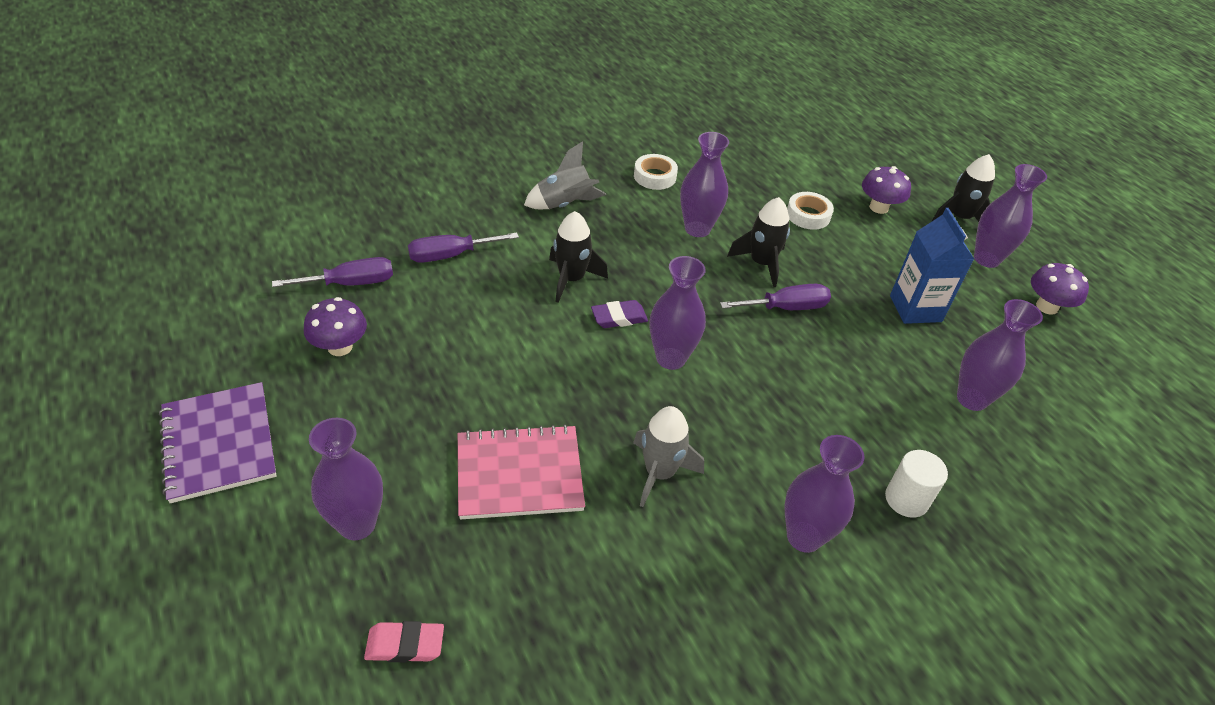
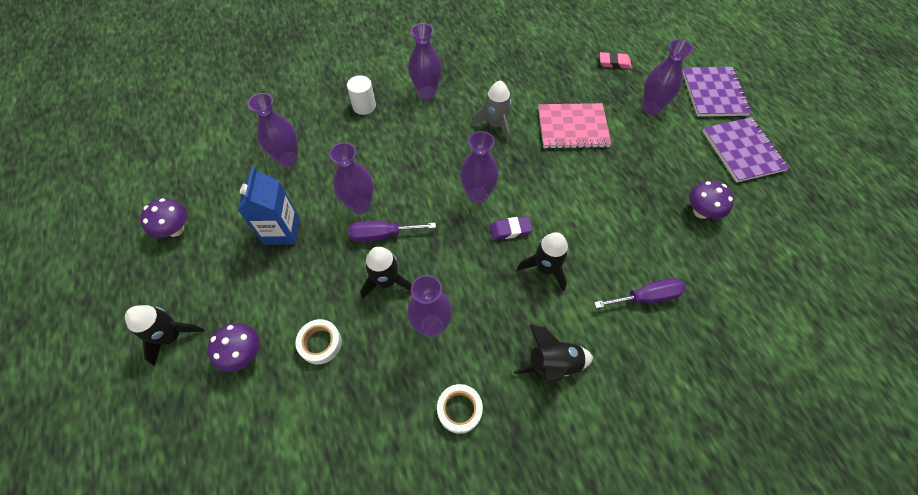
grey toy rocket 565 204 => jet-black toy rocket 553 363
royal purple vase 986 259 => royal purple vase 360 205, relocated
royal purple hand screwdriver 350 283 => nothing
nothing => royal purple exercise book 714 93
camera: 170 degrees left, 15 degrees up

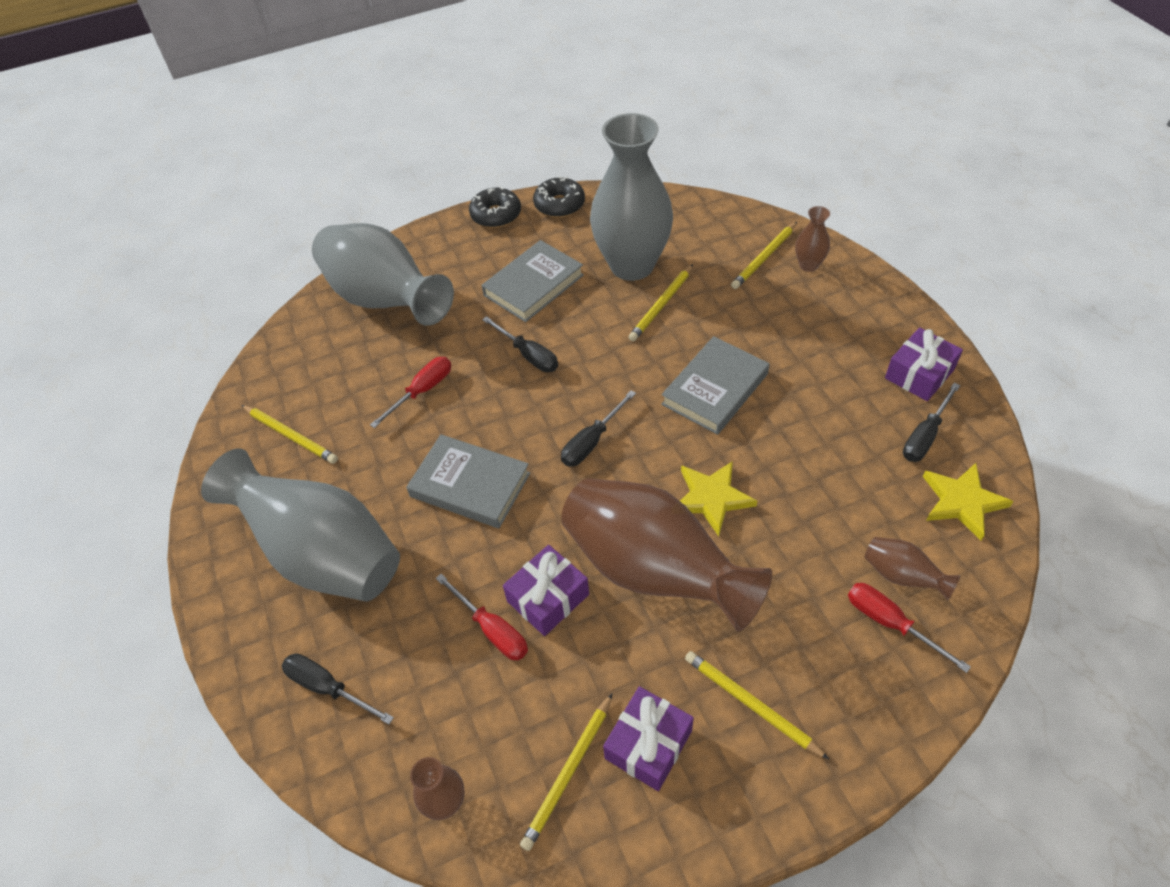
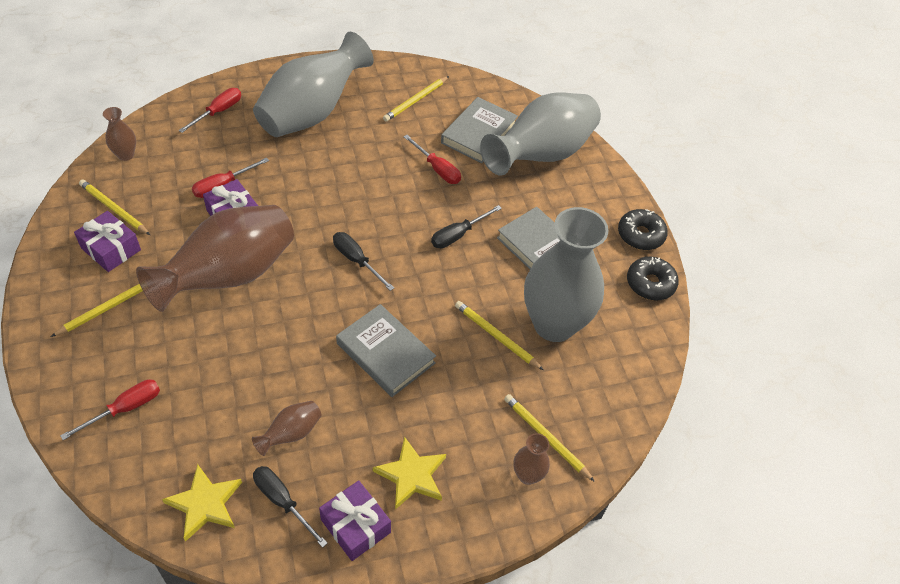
grey book 470 485 => grey book 479 133, relocated
golden five-pointed star 711 498 => golden five-pointed star 412 475, relocated
russet vase 902 576 => russet vase 291 434, relocated
jet-black hand screwdriver 328 688 => scarlet hand screwdriver 218 112
camera: 90 degrees right, 0 degrees up

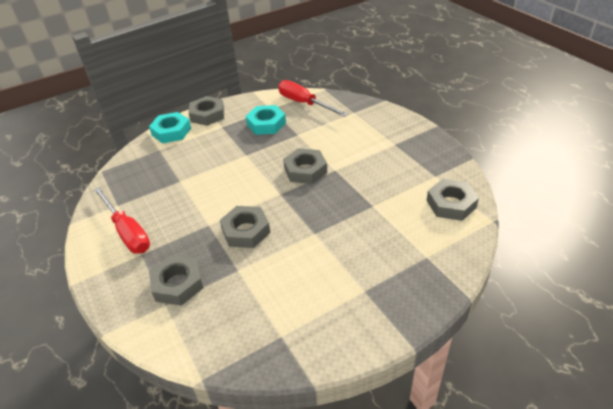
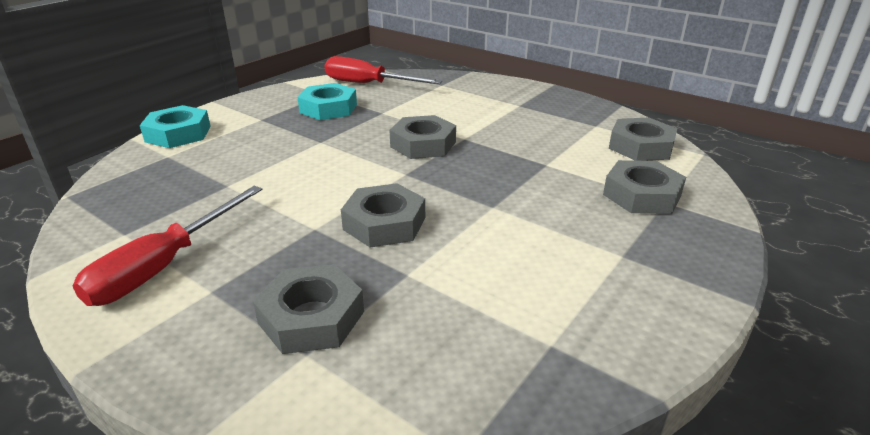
grey nut 207 115 => grey nut 642 195, relocated
scarlet hand screwdriver 127 232 => scarlet hand screwdriver 164 265, 90 degrees clockwise
camera: 25 degrees left, 10 degrees down

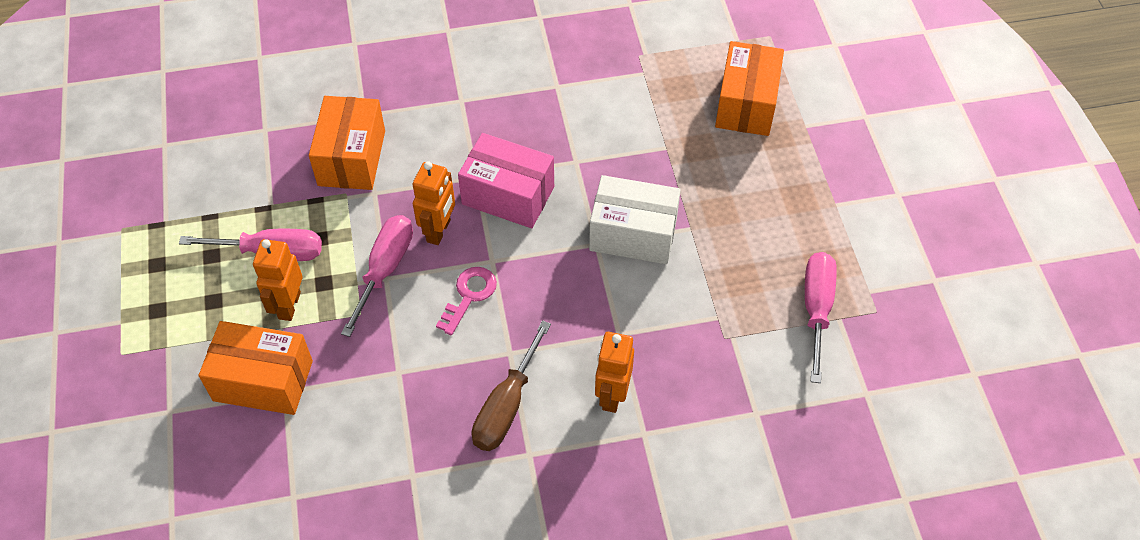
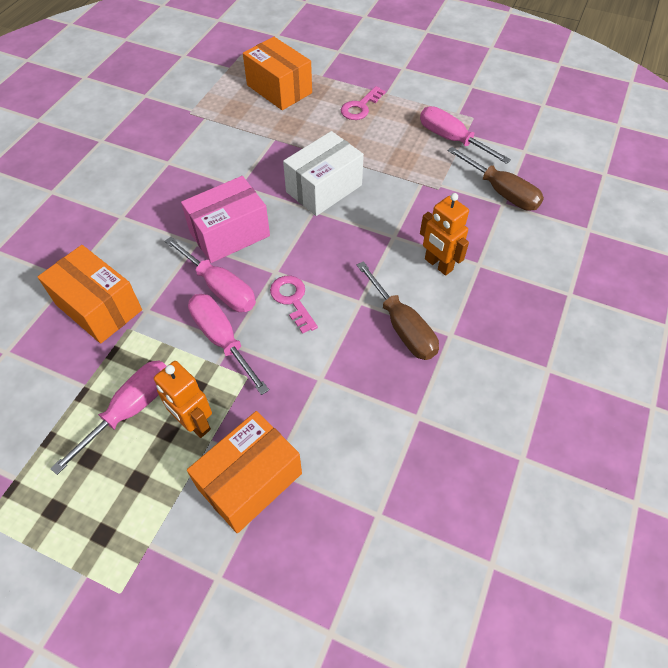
orange robot 439 231 => rose-pink hand screwdriver 220 288
nothing => rose-pink latchkey 360 107
nothing => russet hand screwdriver 501 192
camera: 55 degrees left, 0 degrees up

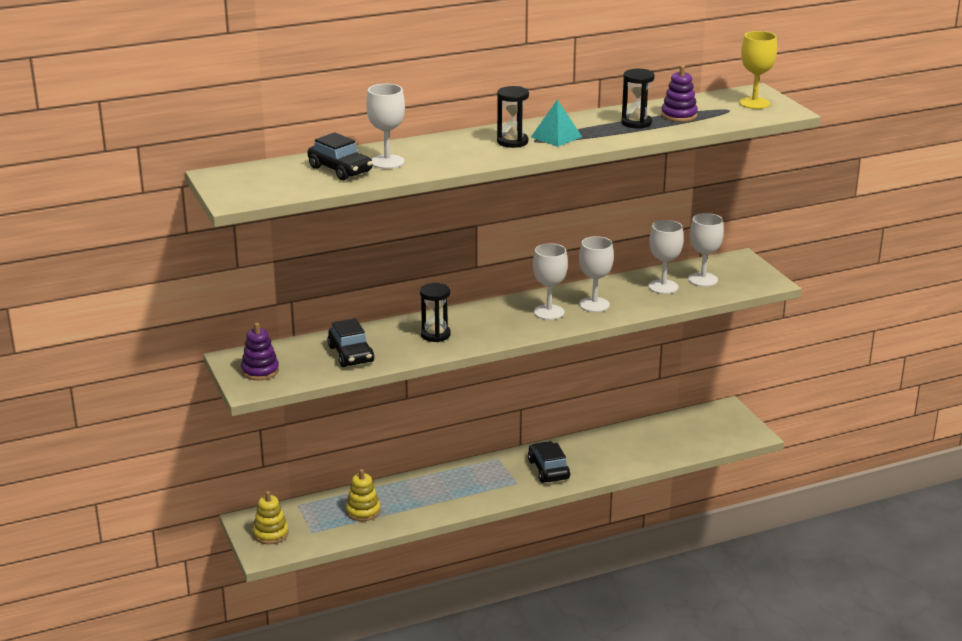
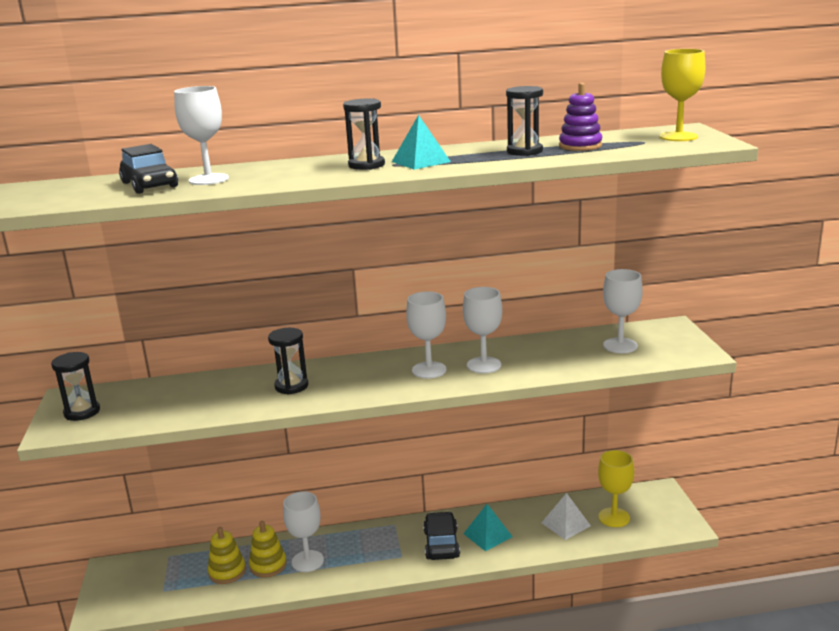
white chalice 663 287 => white chalice 307 561, relocated
jet-black toy car 351 354 => nothing
royal purple ring stacker 260 371 => jet-black sand timer 82 412
golden ring stacker 270 534 => golden ring stacker 268 565, relocated
nothing => golden chalice 614 517
nothing => white solid pyramid 565 524
nothing => turquoise solid pyramid 487 535
camera: 15 degrees right, 5 degrees down

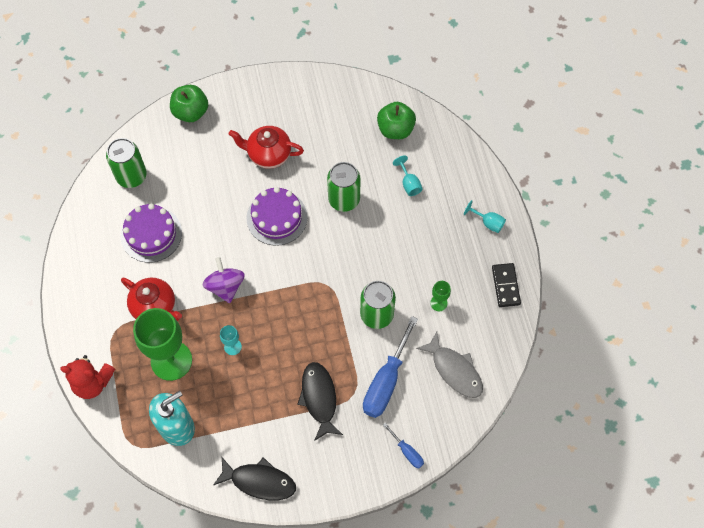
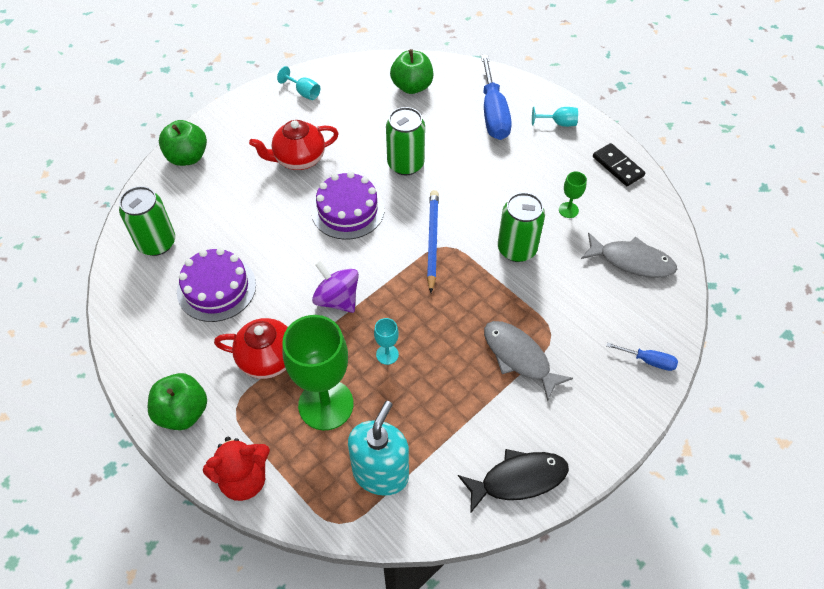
turquoise chalice 409 183 => turquoise chalice 304 92, relocated
blue hand screwdriver 386 381 => blue hand screwdriver 493 113, relocated
jet-black toy fish 319 398 => grey toy fish 519 357
nothing => blue wooden pencil 432 241
nothing => green toy apple 183 412
camera: 30 degrees left, 10 degrees down

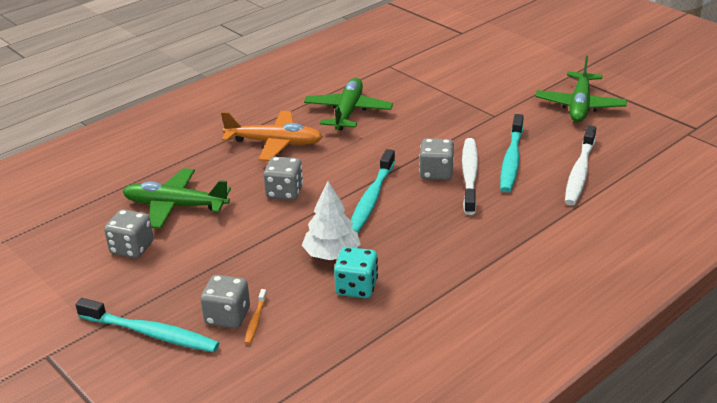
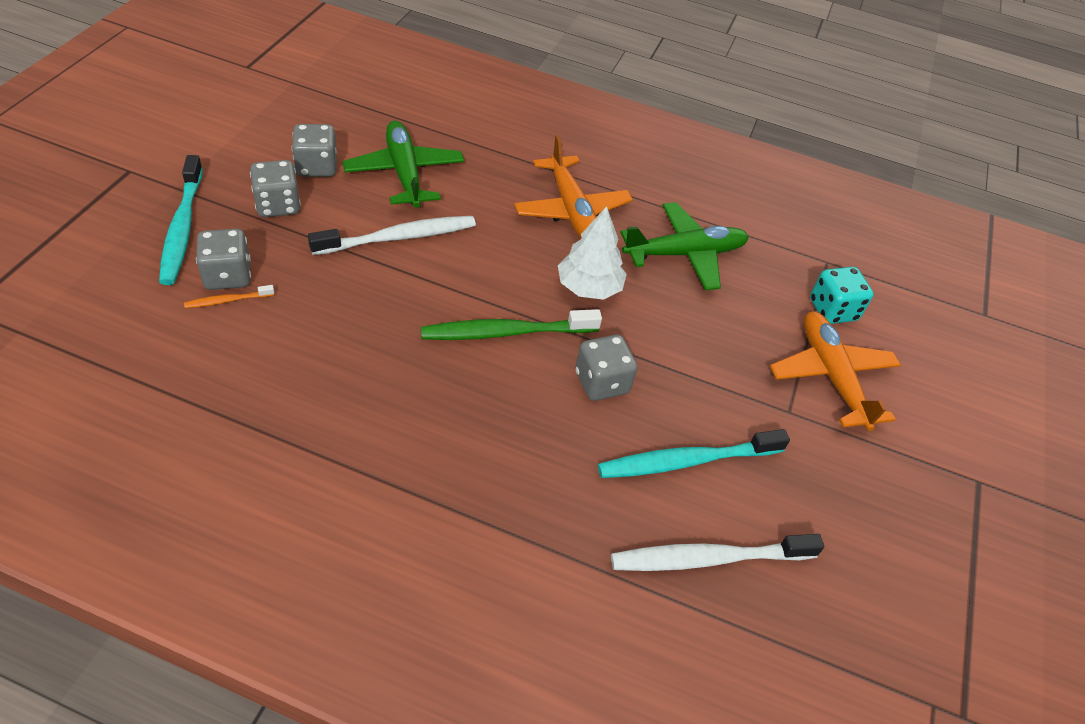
green toy plane 580 105 => nothing
white toothbrush 469 175 => white toothbrush 398 237, relocated
turquoise toothbrush 371 199 => green toothbrush 506 332
grey game die 284 192 => grey game die 278 205, relocated
white toy tree 332 254 => white toy tree 589 287, relocated
turquoise game die 356 287 => turquoise game die 832 310, relocated
nothing => orange toy plane 831 376
camera: 55 degrees right, 15 degrees up

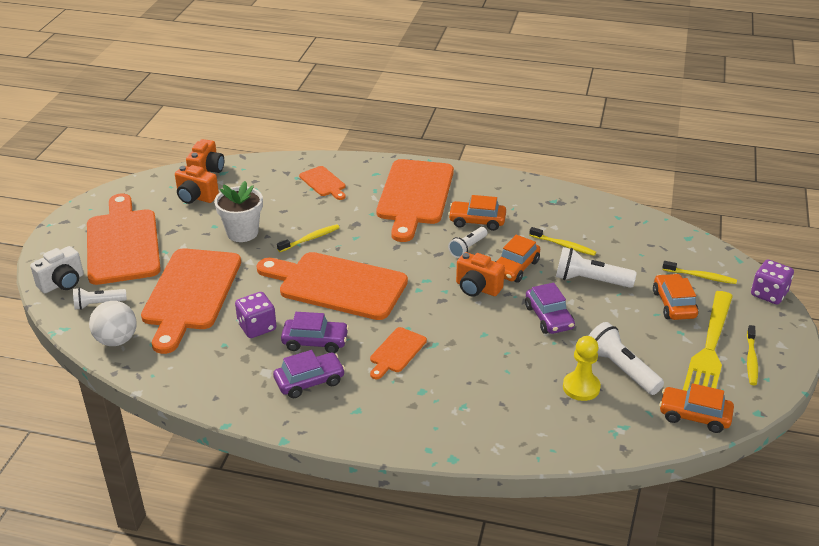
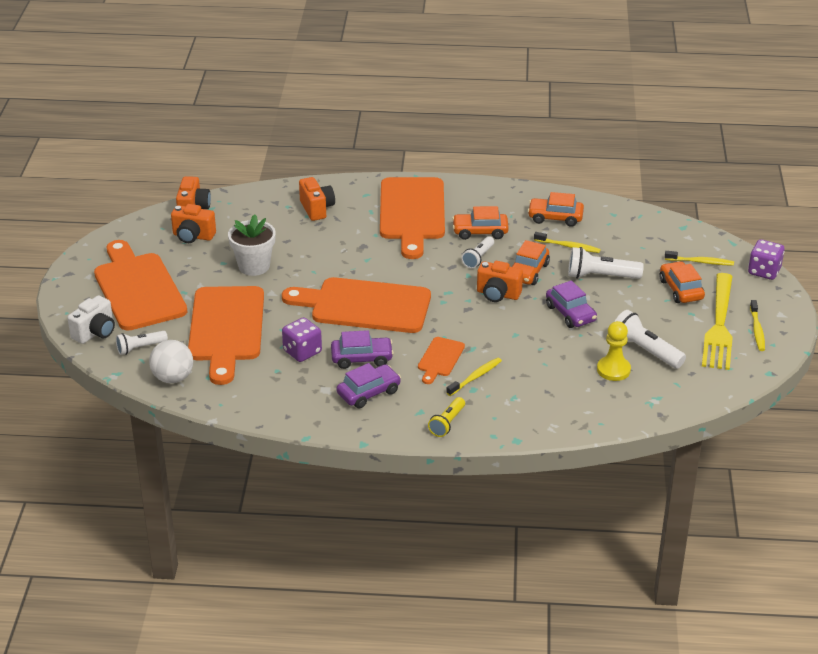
orange chopping board 323 183 => orange compact camera 317 209
golden toothbrush 310 239 => golden toothbrush 475 377, relocated
orange toy car 694 415 => orange toy car 555 217, relocated
nothing => golden flashlight 447 423
camera: 10 degrees left, 0 degrees up

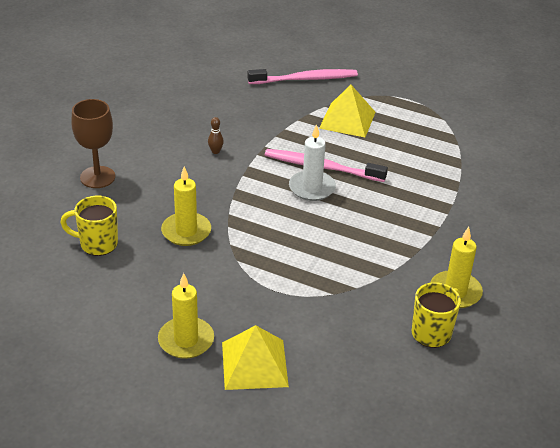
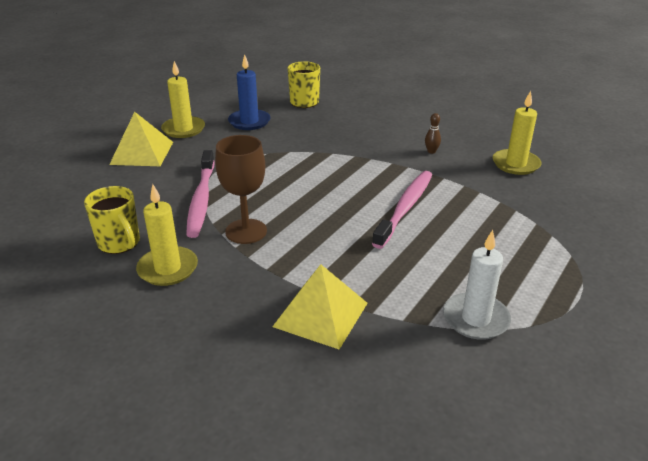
rose-pink toothbrush 305 79 => rose-pink toothbrush 201 199, relocated
golden solid pyramid 347 120 => golden solid pyramid 320 314, relocated
russet chalice 97 177 => russet chalice 246 231, relocated
white candle 312 188 => white candle 475 319, relocated
golden candle 186 231 => golden candle 516 164, relocated
nothing => blue candle 249 122
camera: 100 degrees right, 5 degrees down

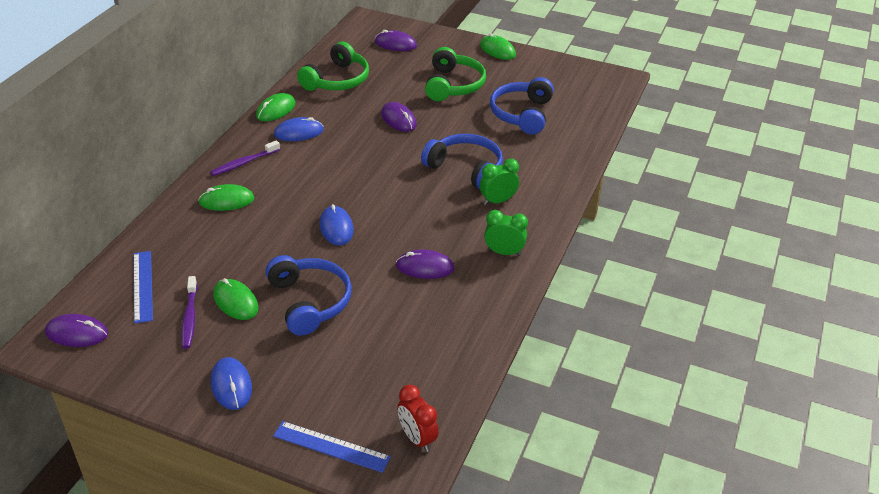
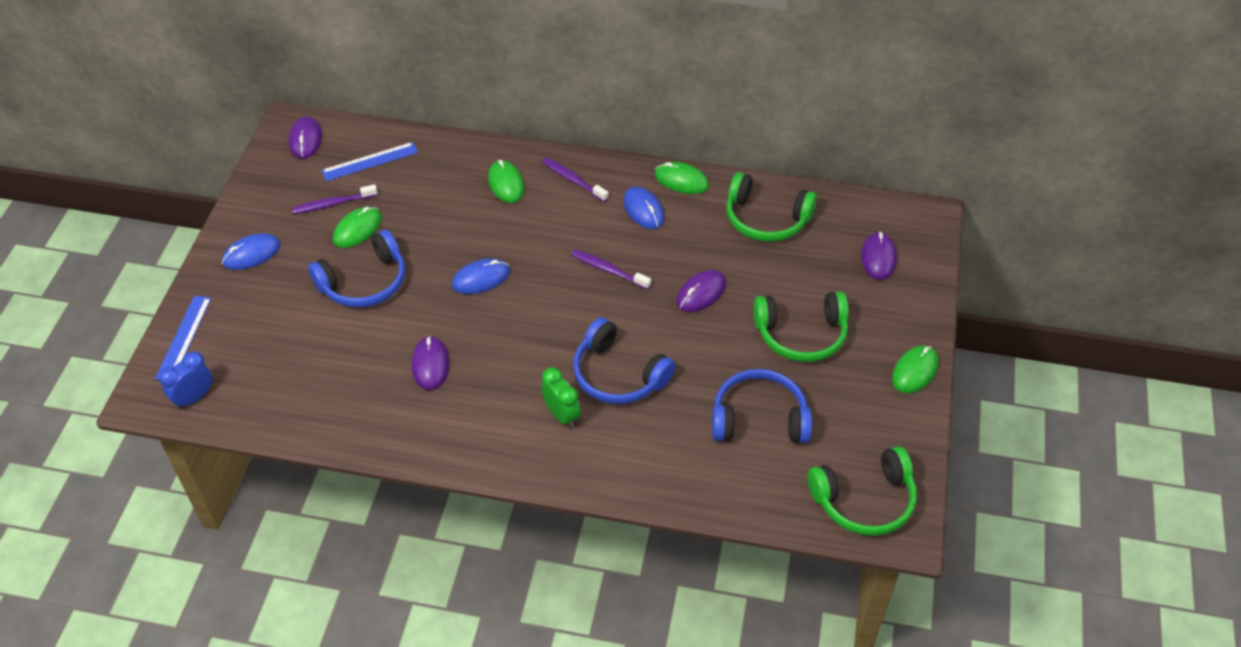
blue headset 466 169 => blue headset 618 375, 105 degrees clockwise
green bedside clock 504 252 => nothing
scarlet bedside clock 417 438 => blue bedside clock 194 398
nothing => royal purple toothbrush 608 270
nothing => green headset 864 501
camera: 80 degrees right, 10 degrees up

